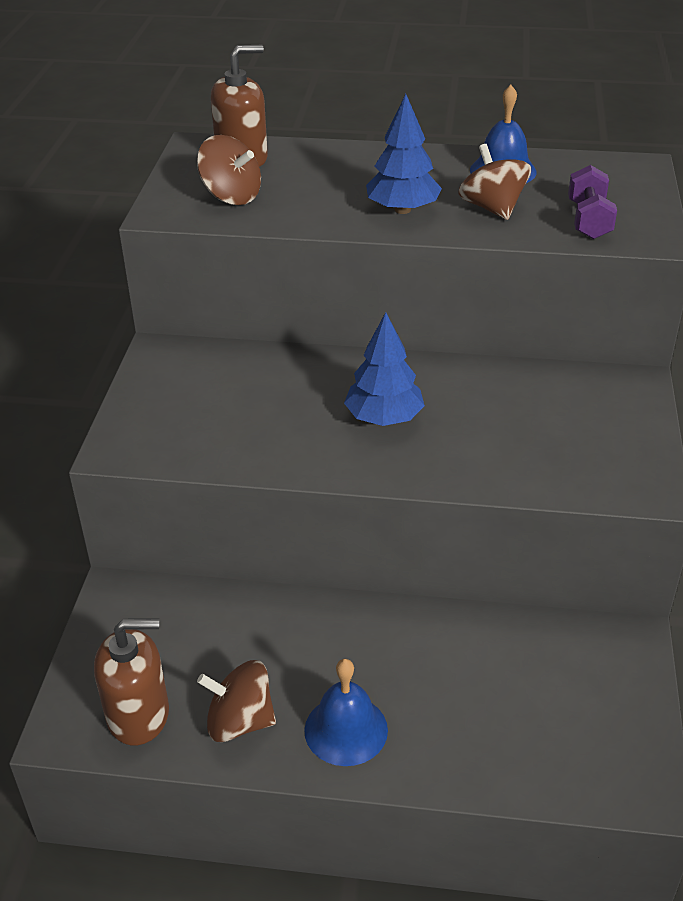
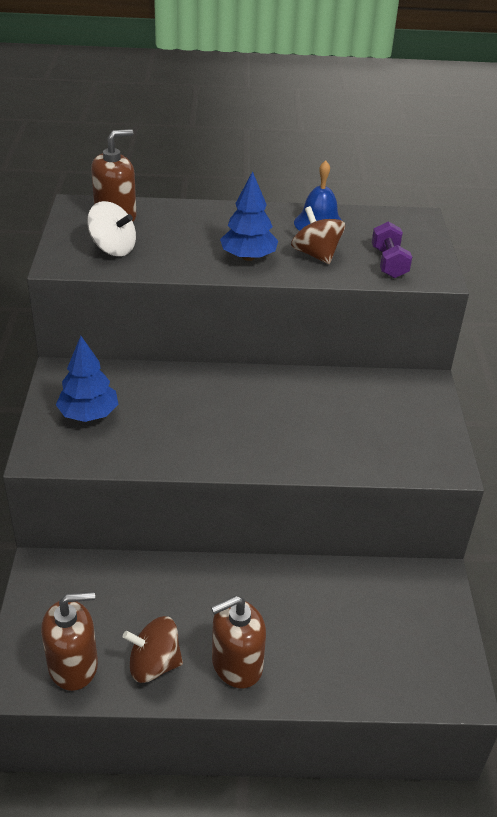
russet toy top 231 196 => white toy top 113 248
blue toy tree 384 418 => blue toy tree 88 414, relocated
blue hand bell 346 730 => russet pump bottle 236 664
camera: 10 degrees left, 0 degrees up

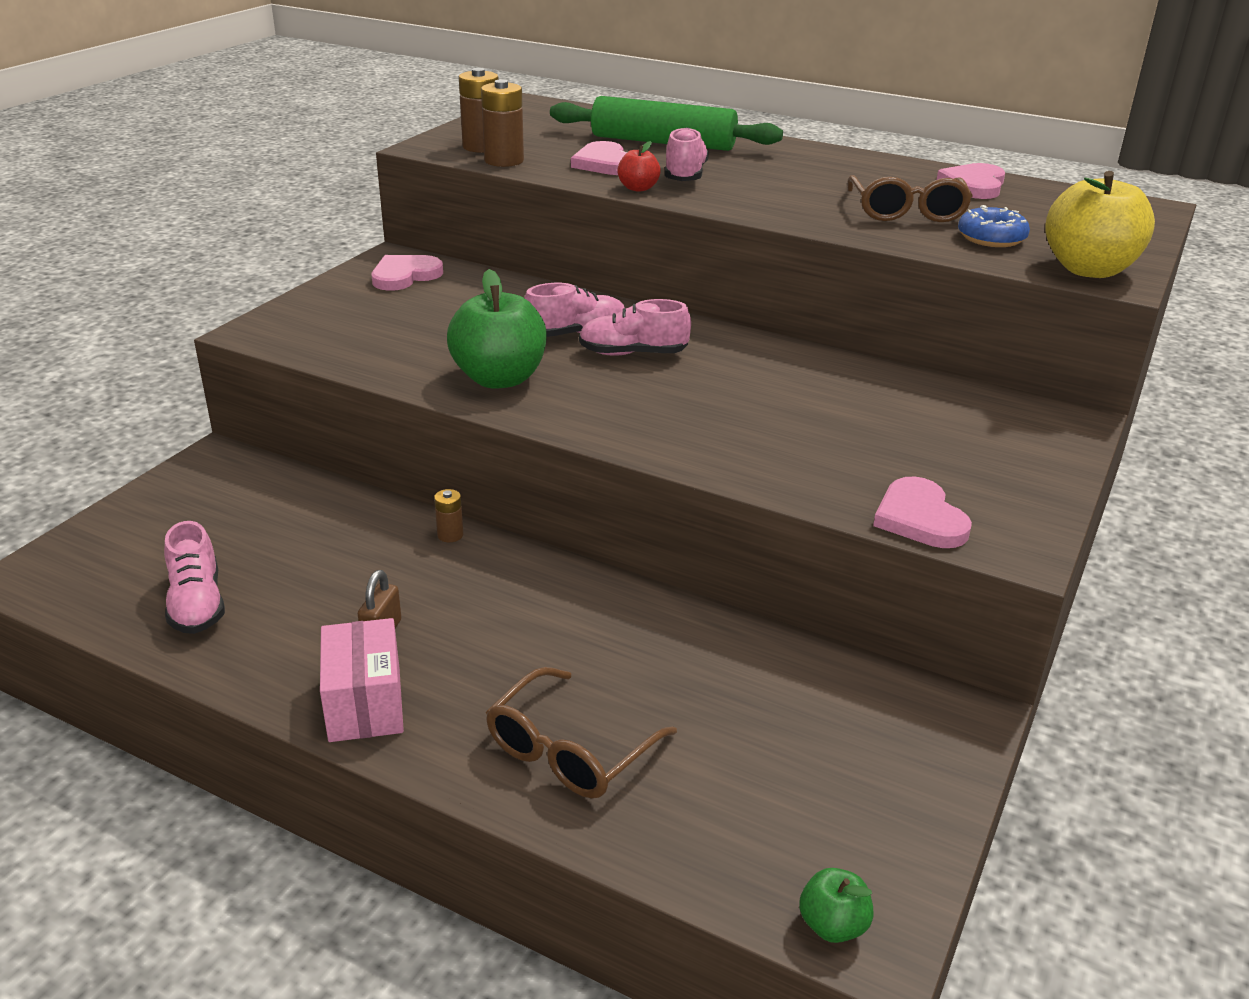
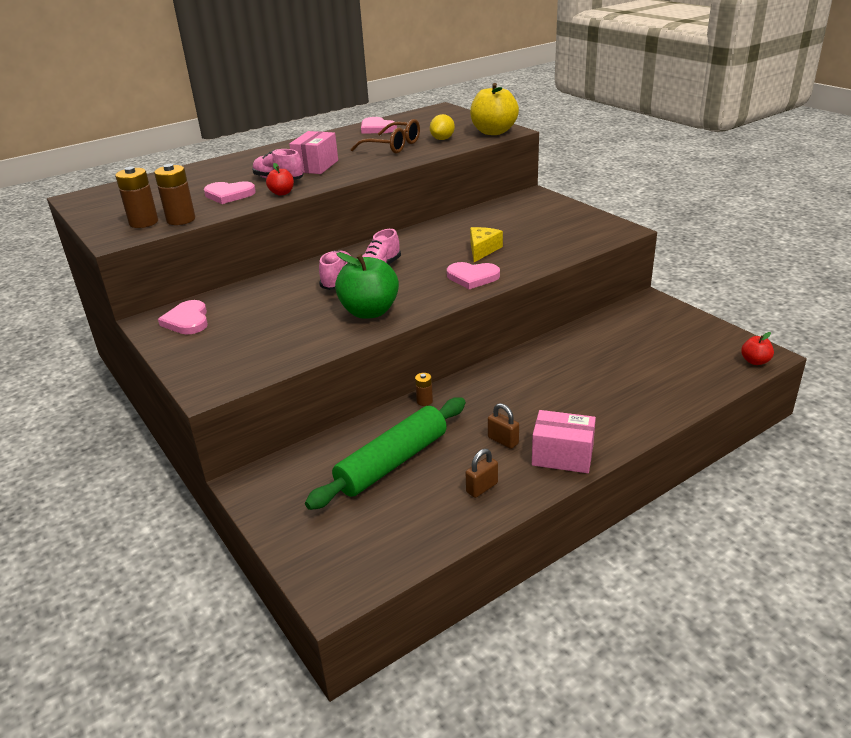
green pastry roller 663 142 => green pastry roller 392 462, relocated
blue donut 991 238 => golden toy lemon 442 139
rose-pink heart 919 518 => rose-pink heart 472 277, relocated
rose-pink lace-up shoe 197 604 => nothing
russet glasses 570 751 => nothing
green toy apple 832 925 => scarlet toy apple 755 361
nothing => rose-pink box 316 166
nothing => golden piece of cheese 482 250
nothing => russet small lock 482 488
camera: 60 degrees left, 0 degrees up

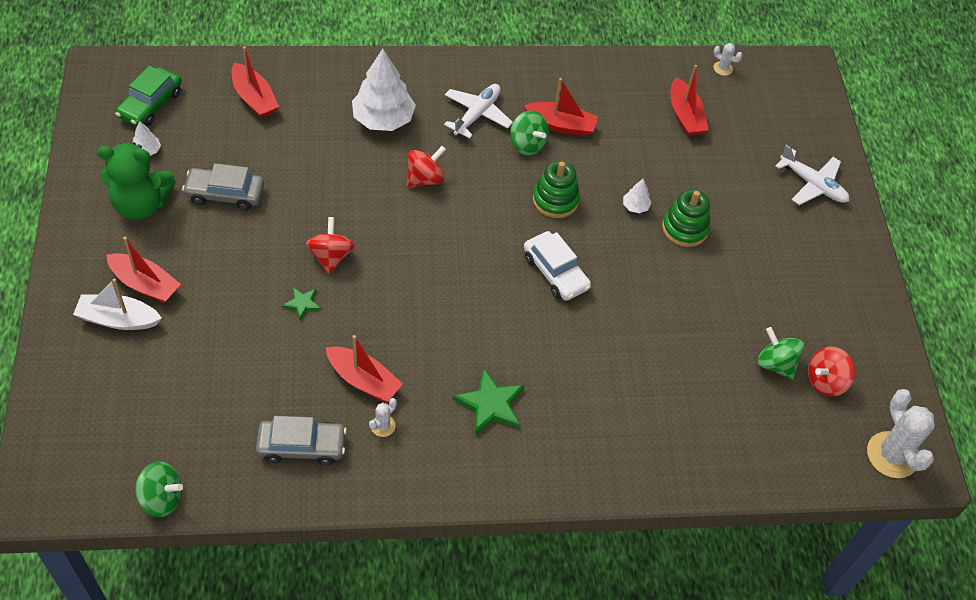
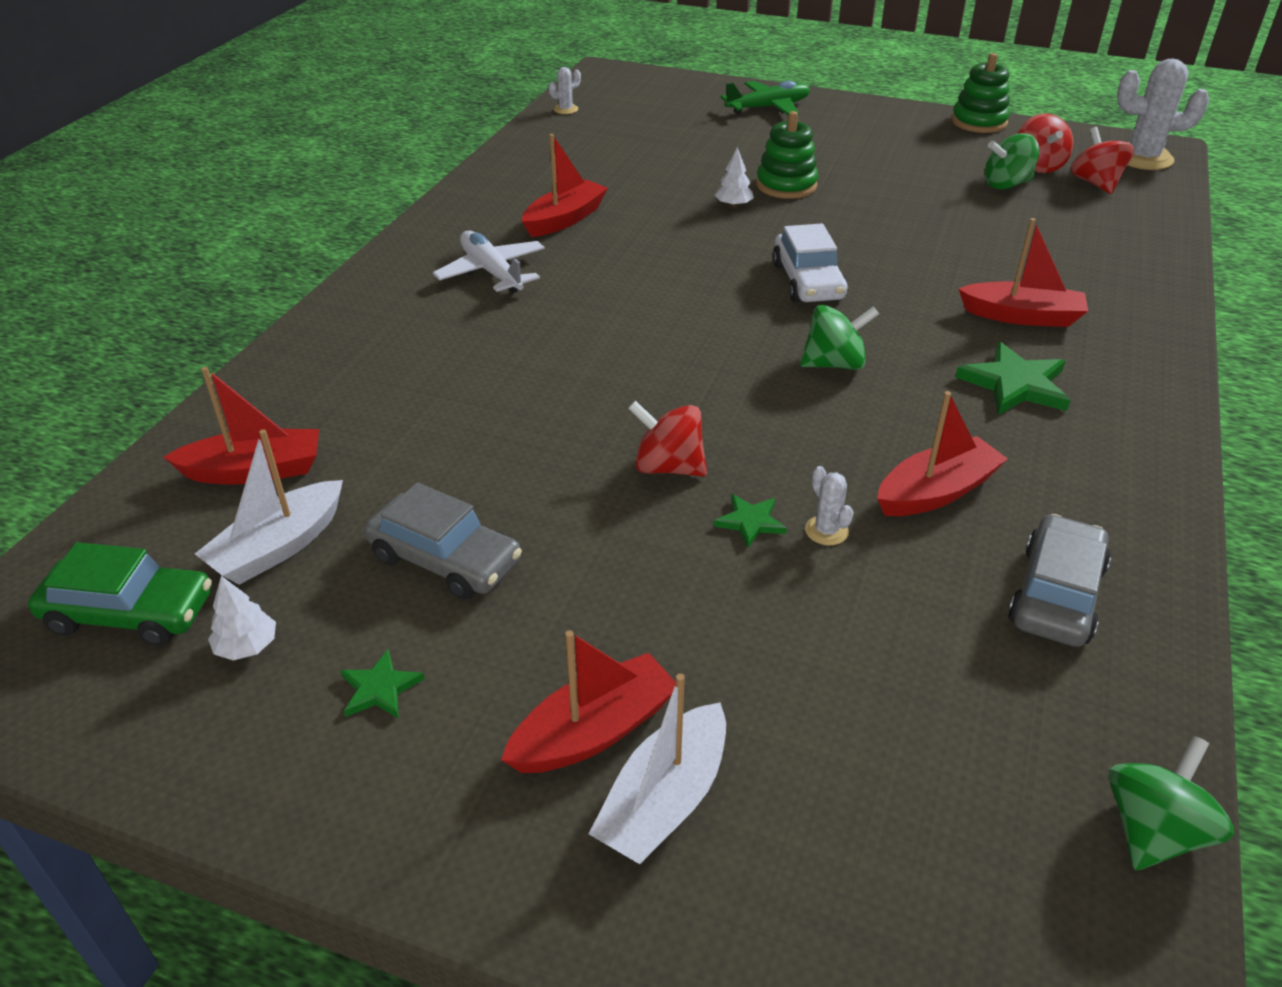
white toy tree 383 119 => nothing
scarlet sailboat 685 116 => scarlet sailboat 1022 316, relocated
green toy car 150 104 => green toy car 130 613, 45 degrees counterclockwise
green toy top 527 144 => green toy top 834 364, relocated
green teddy 141 204 => green five-pointed star 380 688
white toy plane 813 185 => green toy plane 768 108
scarlet toy top 425 179 => scarlet toy top 1095 183, relocated
green ring stacker 555 200 => green ring stacker 979 122, relocated
grey toy car 225 194 => grey toy car 445 559, 90 degrees counterclockwise
white toy car 555 272 => white toy car 808 281, 90 degrees clockwise
white saguaro cactus 383 426 => white saguaro cactus 826 531, relocated
nothing => white sailboat 279 547
camera: 60 degrees left, 15 degrees down

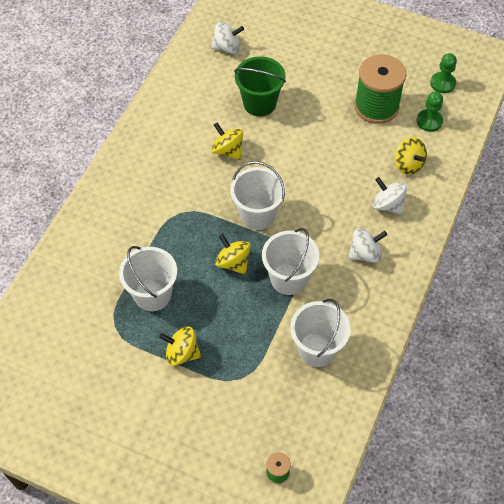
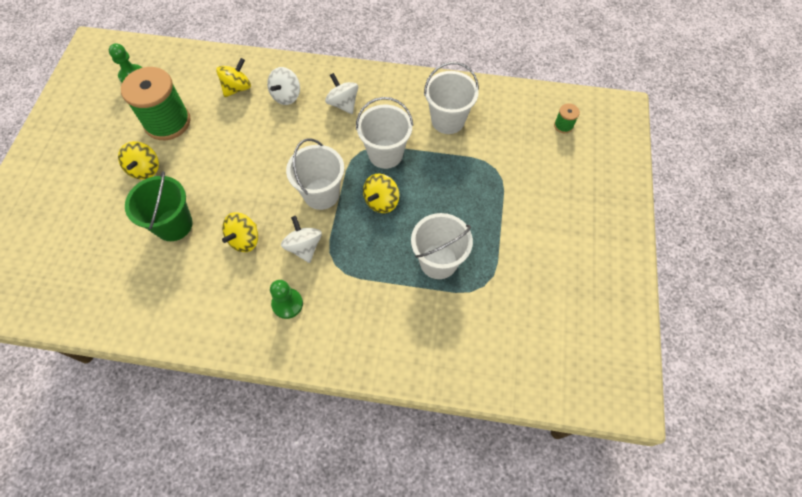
white toy top 227 47 => white toy top 304 247, relocated
green pawn 429 121 => green pawn 287 304, relocated
golden toy top 182 353 => golden toy top 145 169, relocated
camera: 105 degrees left, 5 degrees up

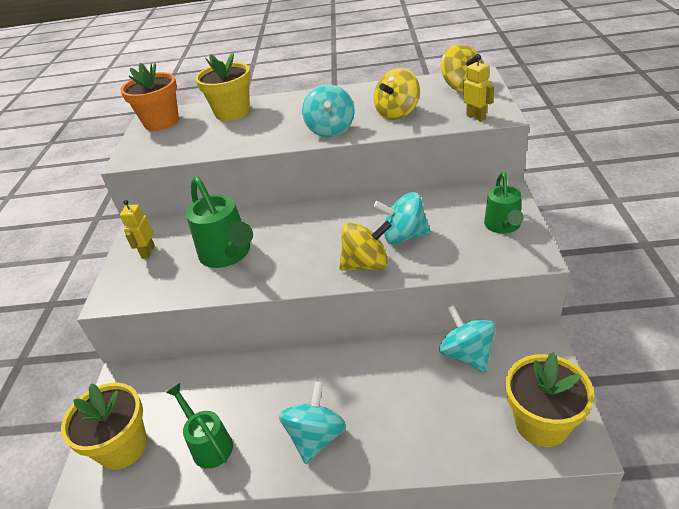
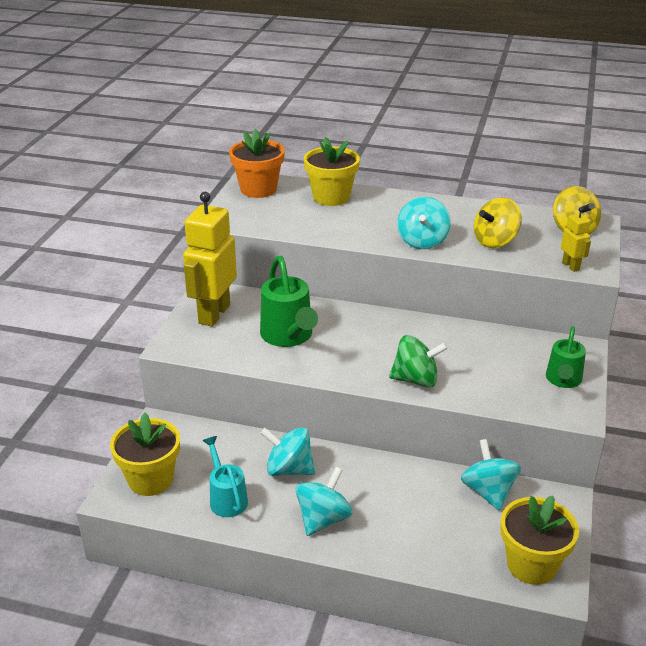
turquoise toy top 404 236 => turquoise toy top 289 469, relocated
golden robot 148 252 => golden robot 214 314, x2.15
golden toy top 366 264 => green toy top 416 380
green watering pot 209 444 => turquoise watering pot 226 498
camera: 10 degrees right, 5 degrees down

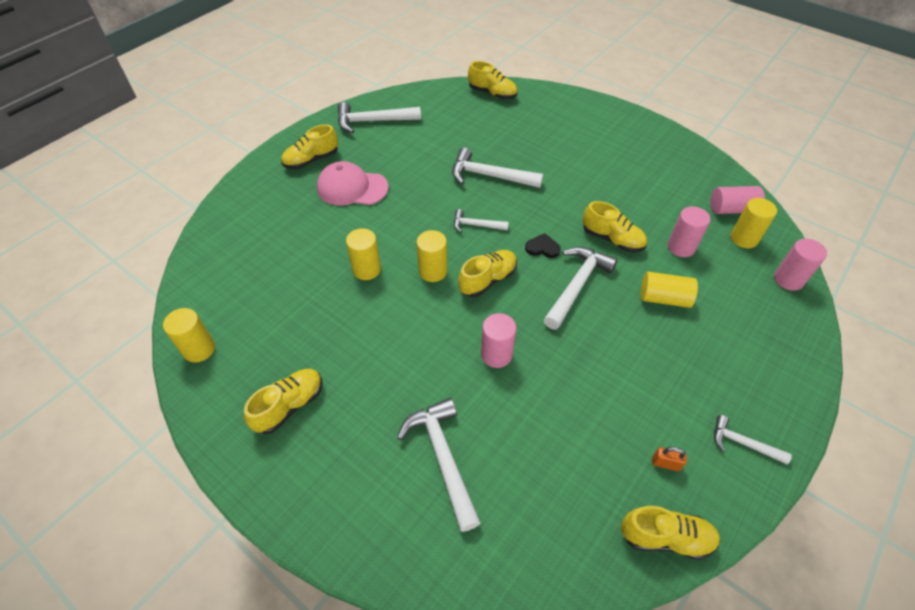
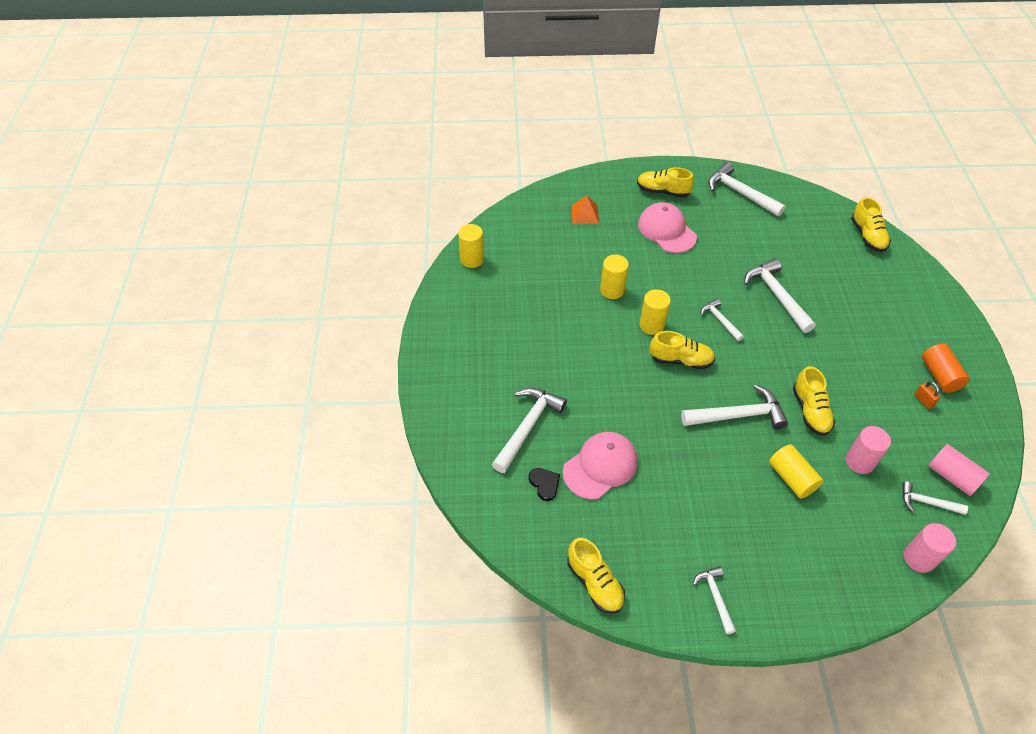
golden solid cylinder 744 238 => white hammer 927 502
jet-black heart 542 248 => jet-black heart 544 484, relocated
rose-pink solid cylinder 496 354 => nothing
golden lace-up shoe 289 406 => nothing
orange small lock 665 464 => orange small lock 923 400, relocated
nothing => orange solid pyramid 585 214
nothing => orange solid cylinder 939 375
nothing => rose-pink baseball cap 600 466
camera: 50 degrees right, 0 degrees up

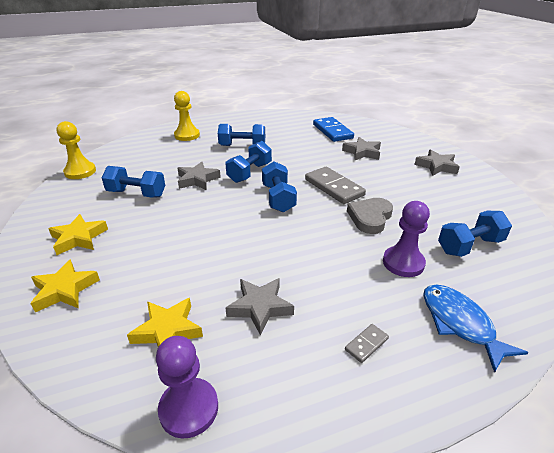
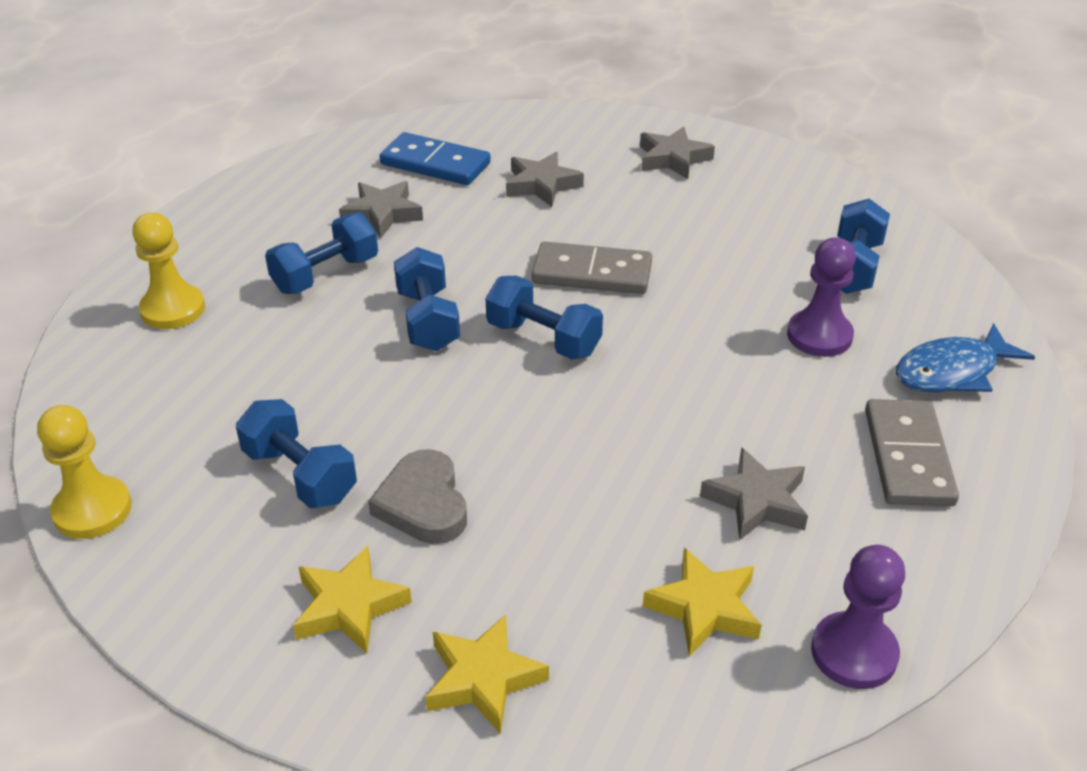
grey five-pointed star 197 179 => grey five-pointed star 382 214, relocated
blue free weight 136 194 => blue free weight 300 475, 75 degrees clockwise
grey heart 370 218 => grey heart 423 503, relocated
blue toy fish 460 323 => blue toy fish 952 371, 45 degrees counterclockwise
grey domino tile 366 344 => grey domino tile 907 457, x2.17
camera: 45 degrees left, 5 degrees up

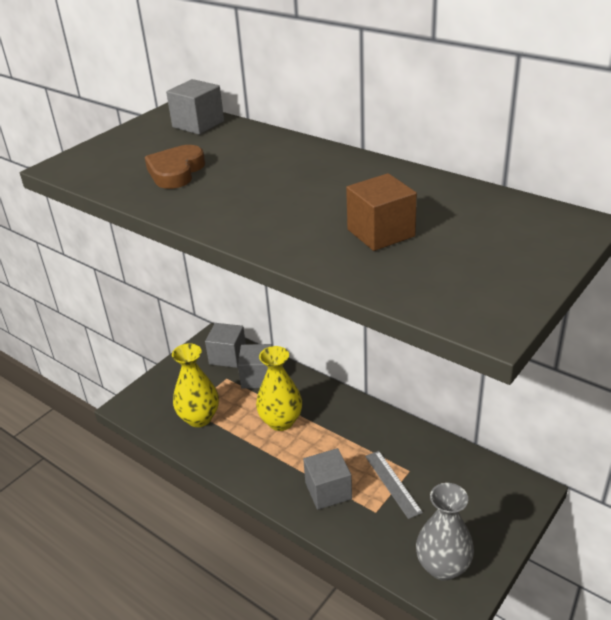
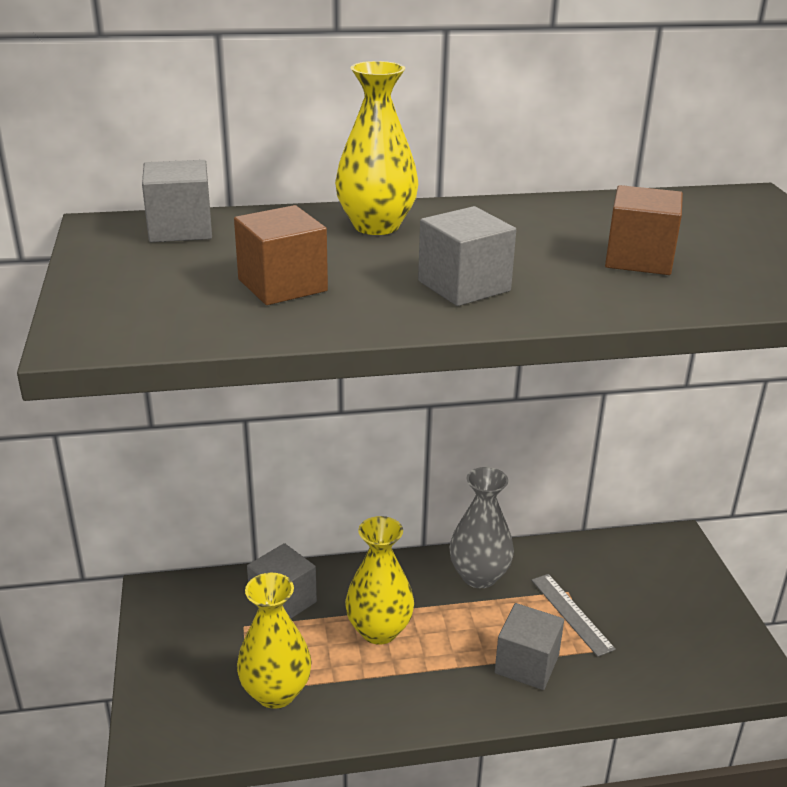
russet heart 176 172 => russet solid cube 282 285
grey solid cube 227 356 => grey solid cube 464 286, relocated
grey ruler 392 483 => grey ruler 571 614, 45 degrees clockwise
grey vase 443 566 => grey vase 479 576, relocated
nothing => golden vase 376 226
camera: 50 degrees left, 5 degrees down

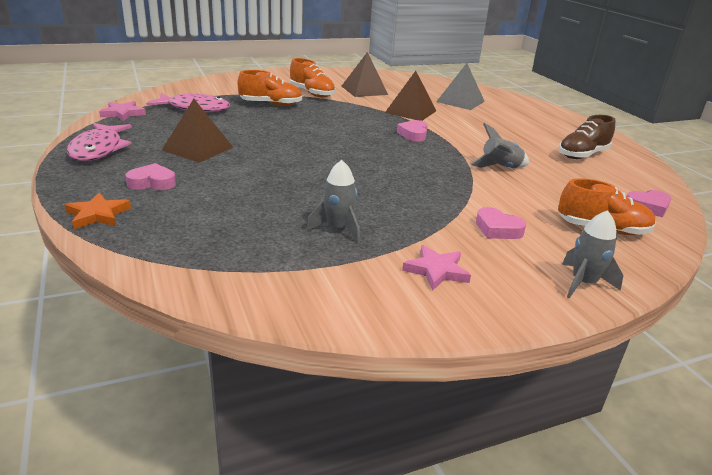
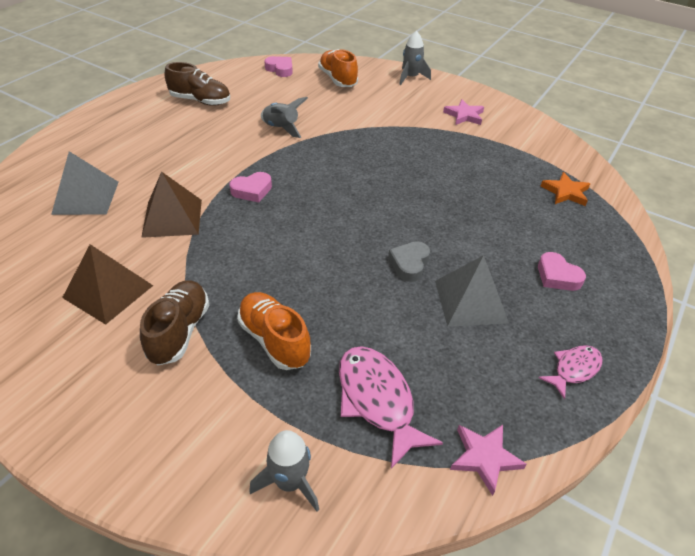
orange lace-up shoe 312 93 => russet lace-up shoe 179 331
russet solid pyramid 197 148 => grey solid pyramid 471 301
rose-pink toy fish 99 149 => rose-pink toy fish 574 369, x0.59
grey toy rocket 337 229 => grey toy rocket 290 482, relocated
orange five-pointed star 98 215 => orange five-pointed star 565 192, relocated
rose-pink heart 497 229 => nothing
nothing => grey heart 409 264
camera: 125 degrees left, 15 degrees up

